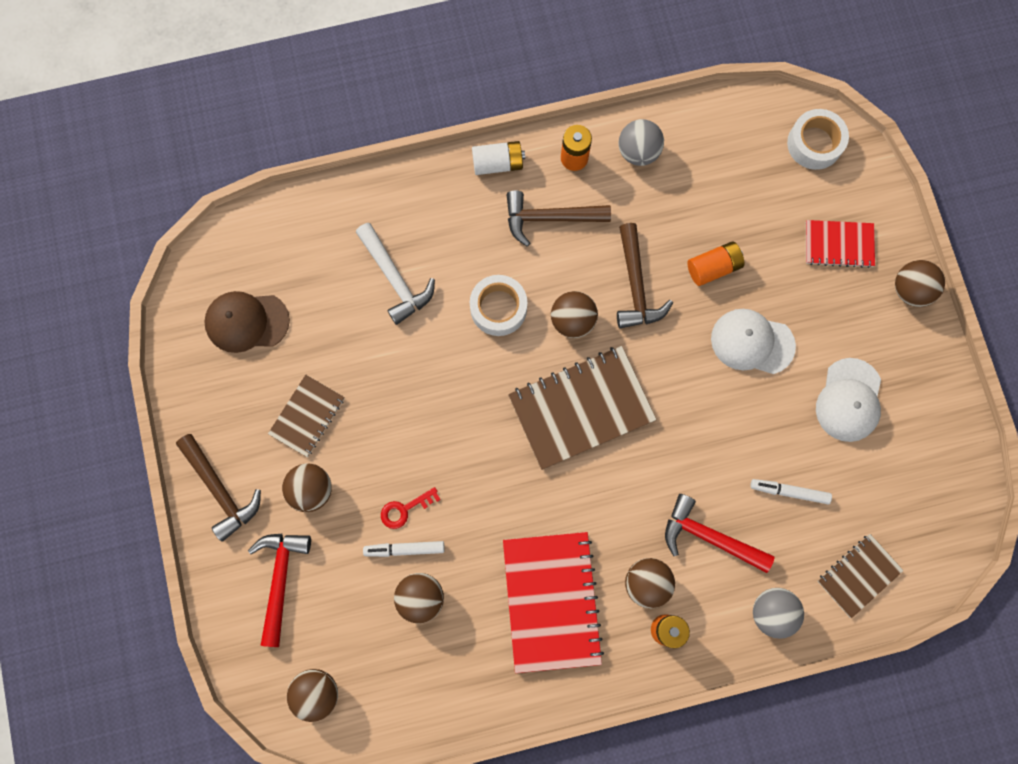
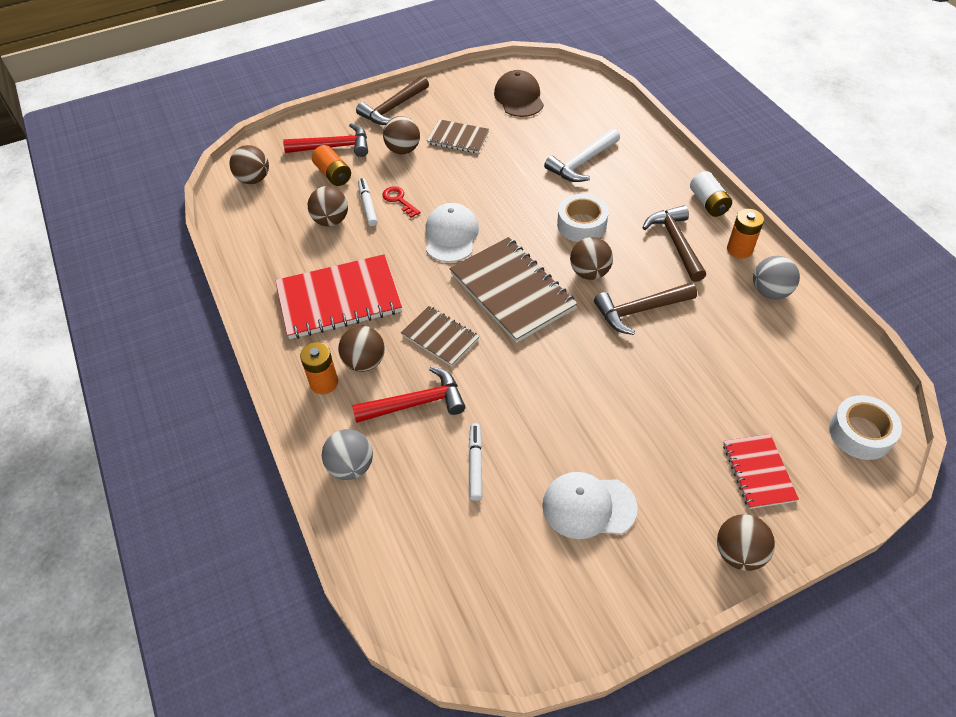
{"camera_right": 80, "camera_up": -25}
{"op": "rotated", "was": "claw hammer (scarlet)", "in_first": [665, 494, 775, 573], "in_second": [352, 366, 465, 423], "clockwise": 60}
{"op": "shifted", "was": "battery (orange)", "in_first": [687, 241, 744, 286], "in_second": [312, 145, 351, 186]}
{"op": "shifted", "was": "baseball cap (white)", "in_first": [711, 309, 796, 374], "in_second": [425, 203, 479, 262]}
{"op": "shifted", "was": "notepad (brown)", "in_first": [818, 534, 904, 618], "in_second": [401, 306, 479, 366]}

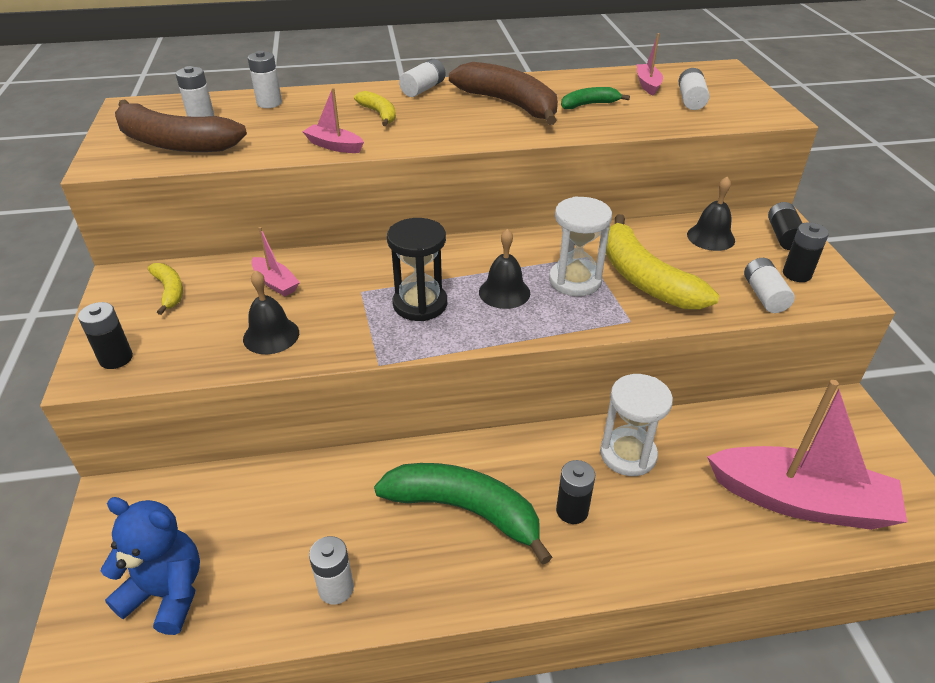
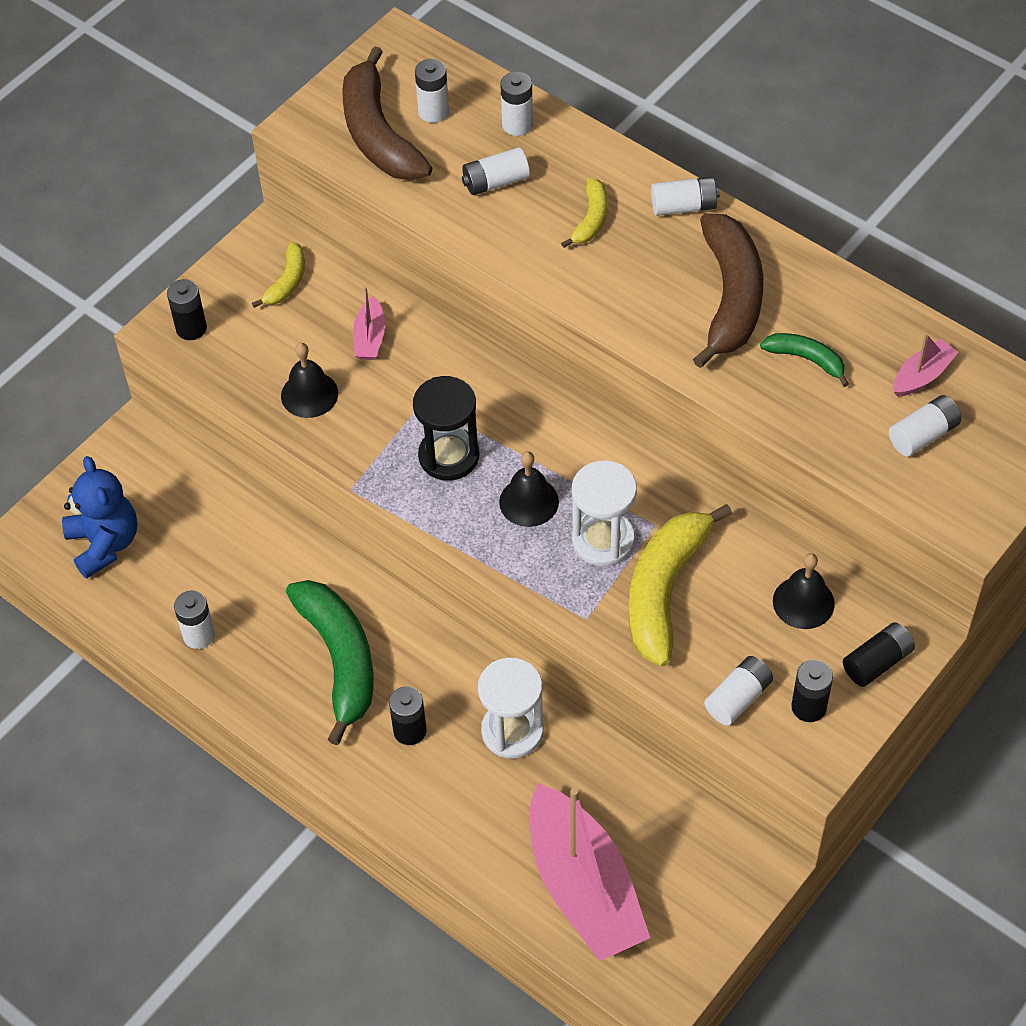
{"camera_right": 50, "camera_up": 15}
{"op": "gone", "was": "boat (rose-pink)", "in_first": [302, 88, 364, 153]}
{"op": "new", "now": "battery (white)", "in_second": [462, 148, 530, 195]}

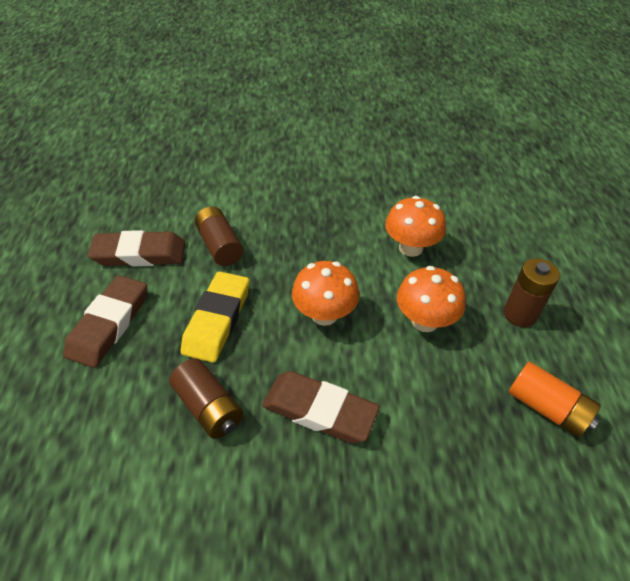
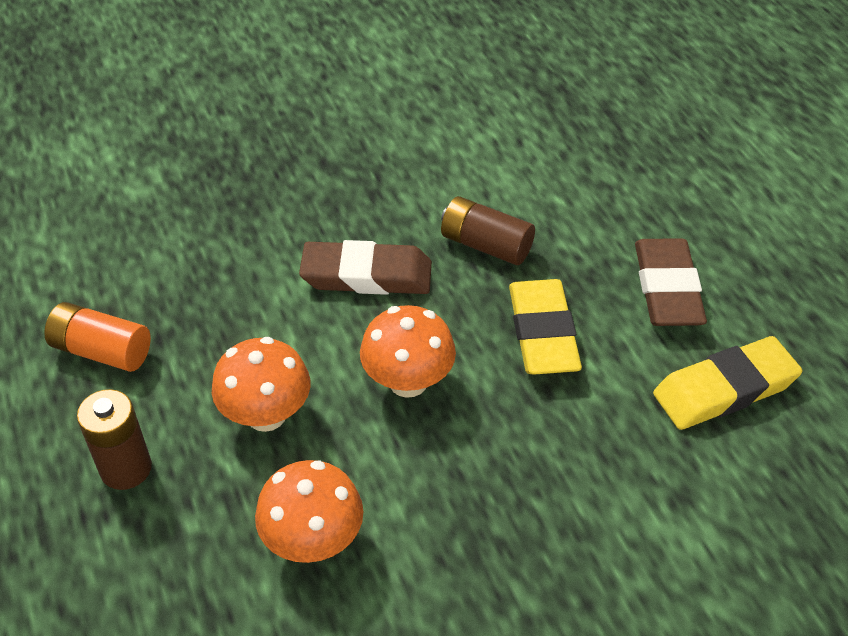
{"camera_right": 160, "camera_up": 0}
{"op": "repainted", "was": "pencil eraser (brown)", "now": "pencil eraser (yellow)", "in_first": [88, 230, 185, 267], "in_second": [653, 336, 803, 430]}
{"op": "gone", "was": "battery (brown)", "in_first": [195, 207, 243, 266]}

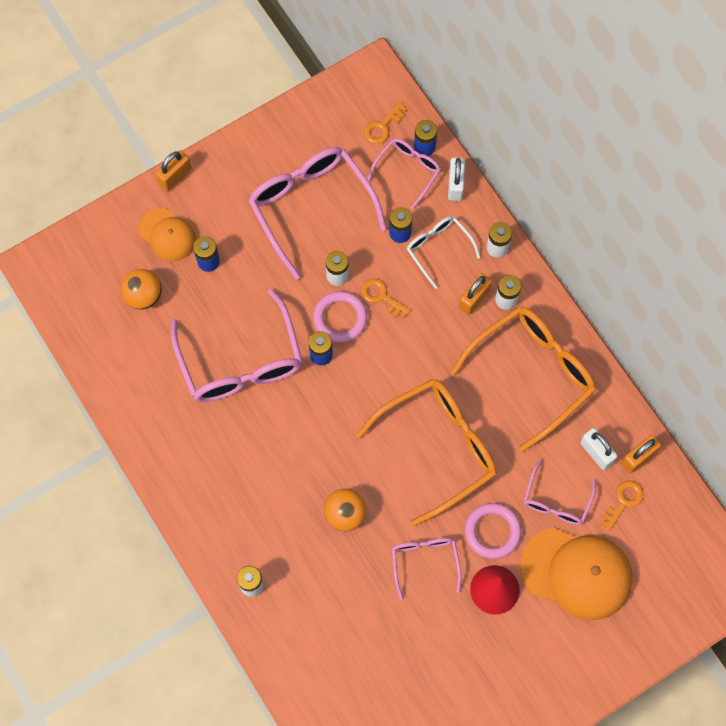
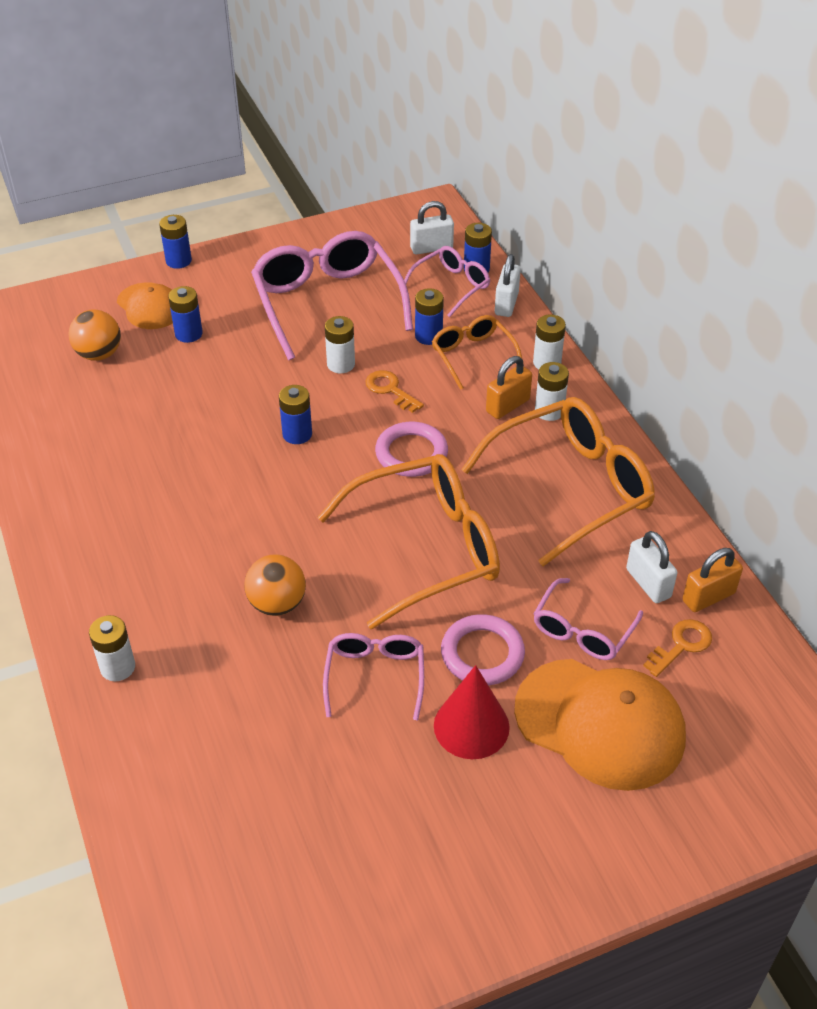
{"camera_right": 10, "camera_up": -25}
{"op": "swapped", "was": "padlock (orange)", "now": "battery (blue)", "in_first": [156, 150, 191, 191], "in_second": [159, 215, 192, 269]}
{"op": "gone", "was": "eyeglasses (rose-pink)", "in_first": [171, 289, 302, 402]}
{"op": "shifted", "was": "torus (rose-pink)", "in_first": [313, 291, 367, 343], "in_second": [375, 422, 448, 477]}
{"op": "swapped", "was": "latchkey (orange)", "now": "padlock (white)", "in_first": [364, 102, 407, 144], "in_second": [410, 201, 454, 255]}
{"op": "repainted", "was": "eyeglasses (white)", "now": "eyeglasses (orange)", "in_first": [407, 216, 481, 289], "in_second": [432, 315, 522, 390]}

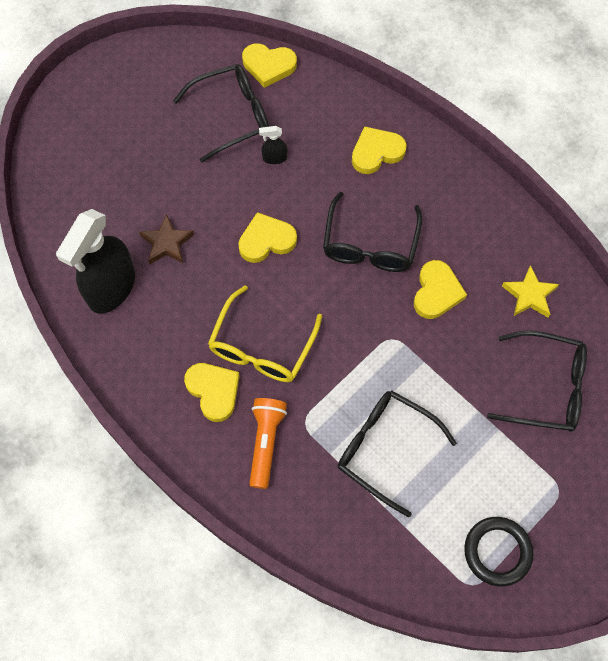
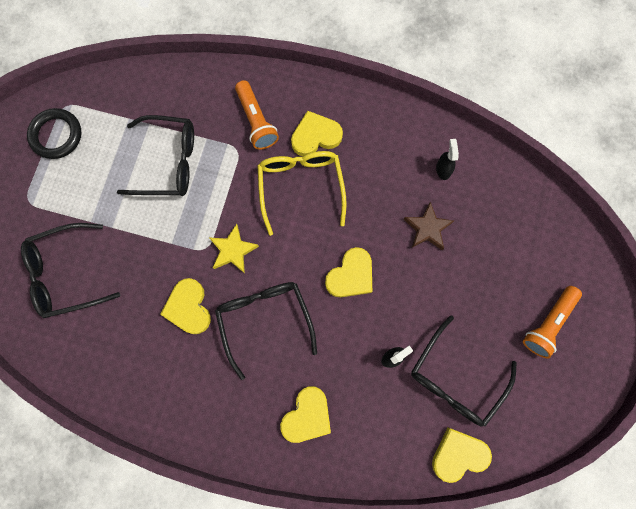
{"camera_right": 150, "camera_up": 10}
{"op": "scaled", "was": "sprayer (ebony)", "in_first": [56, 209, 135, 313], "in_second": [436, 139, 459, 180], "ratio": 0.41}
{"op": "rotated", "was": "love heart (yellow)", "in_first": [184, 363, 240, 422], "in_second": [291, 111, 343, 156], "clockwise": 135}
{"op": "shifted", "was": "five-pointed star (yellow)", "in_first": [502, 265, 559, 317], "in_second": [209, 224, 259, 273]}
{"op": "new", "now": "torch (orange)", "in_second": [523, 286, 582, 358]}

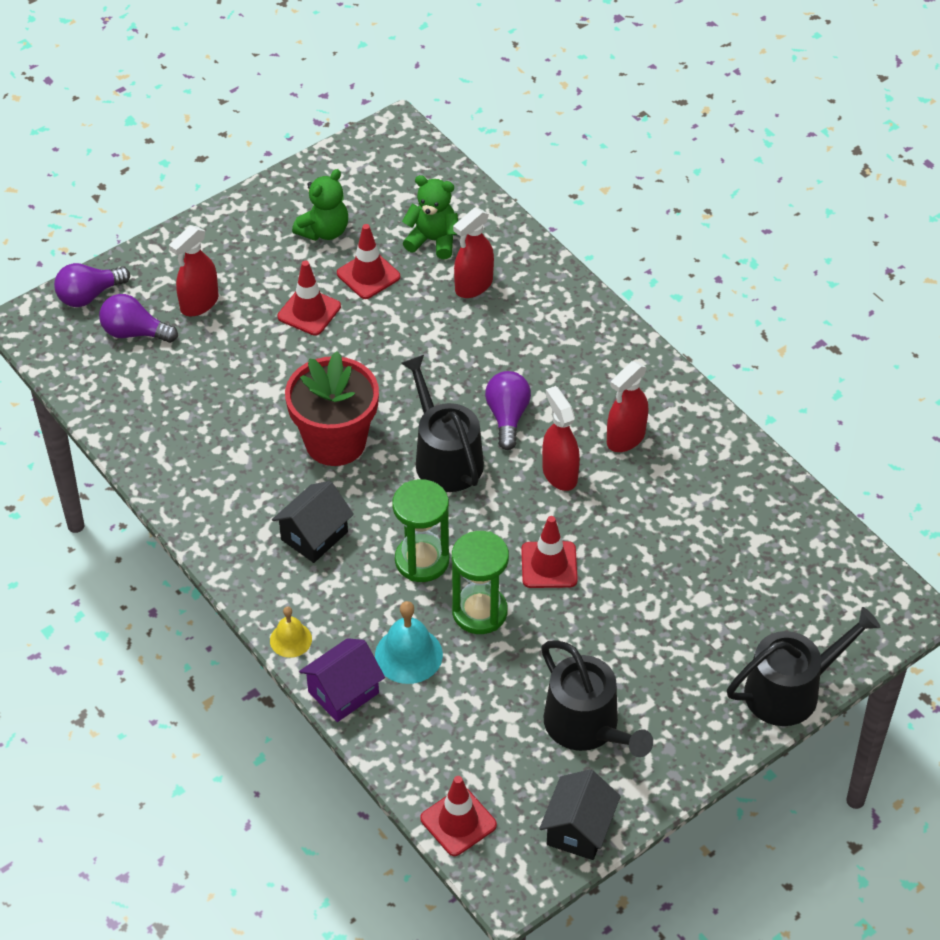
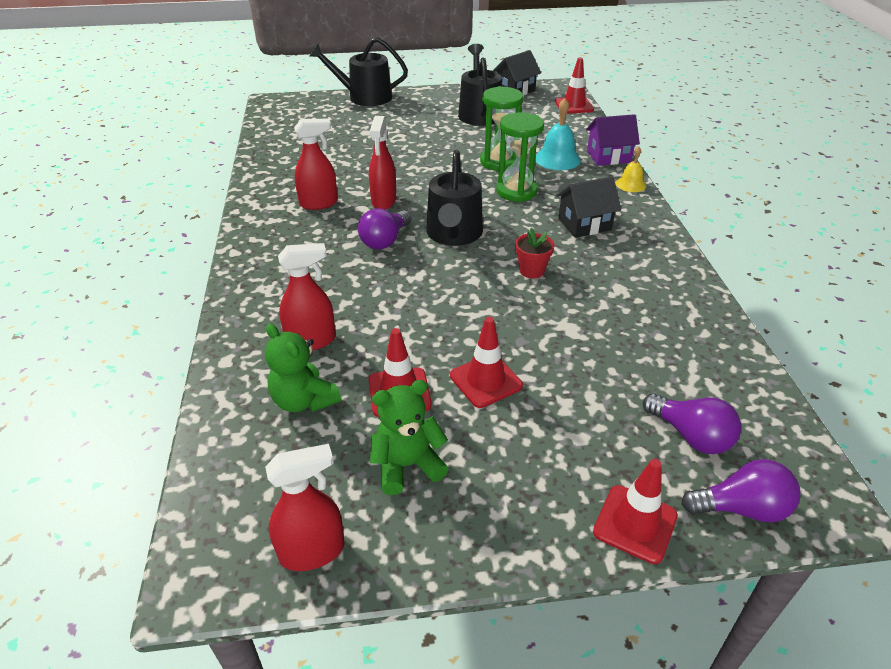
{"camera_right": -150, "camera_up": -10}
{"op": "shifted", "was": "sprayer (scarlet)", "in_first": [169, 225, 219, 316], "in_second": [265, 444, 345, 571]}
{"op": "scaled", "was": "flower pot (scarlet)", "in_first": [285, 351, 379, 466], "in_second": [515, 228, 555, 278], "ratio": 0.46}
{"op": "shifted", "was": "road cone (scarlet)", "in_first": [521, 516, 578, 588], "in_second": [593, 459, 678, 564]}

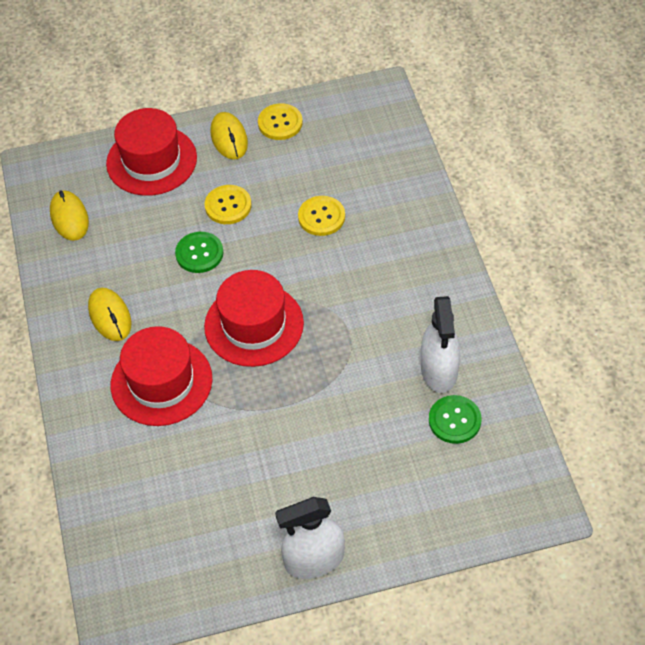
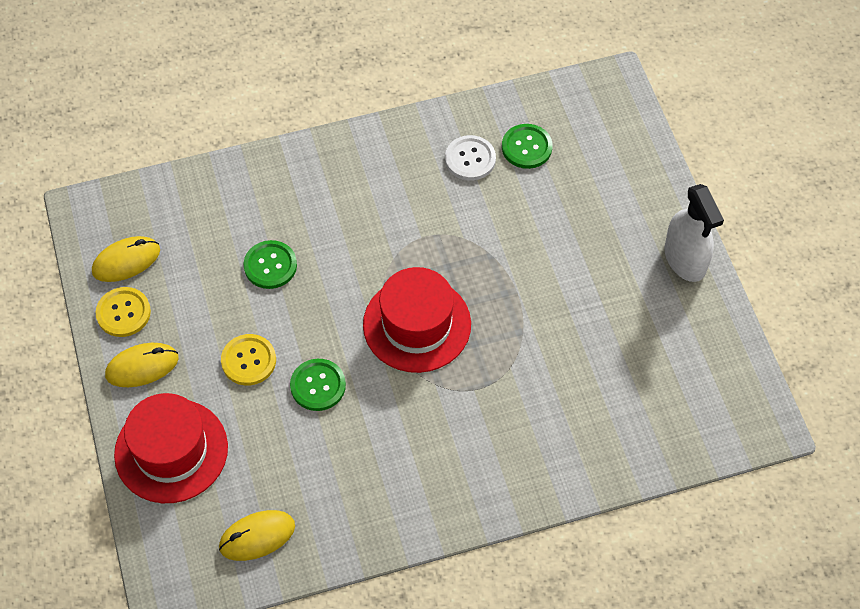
{"camera_right": -95, "camera_up": 5}
{"op": "shifted", "was": "PC mouse (yellow)", "in_first": [88, 288, 131, 341], "in_second": [92, 236, 160, 282]}
{"op": "gone", "was": "top hat (scarlet)", "in_first": [111, 326, 212, 426]}
{"op": "repainted", "was": "shirt button (yellow)", "now": "shirt button (emerald)", "in_first": [298, 196, 345, 236], "in_second": [244, 240, 297, 289]}
{"op": "swapped", "was": "sprayer (white)", "now": "shirt button (white)", "in_first": [421, 296, 460, 393], "in_second": [445, 135, 496, 180]}

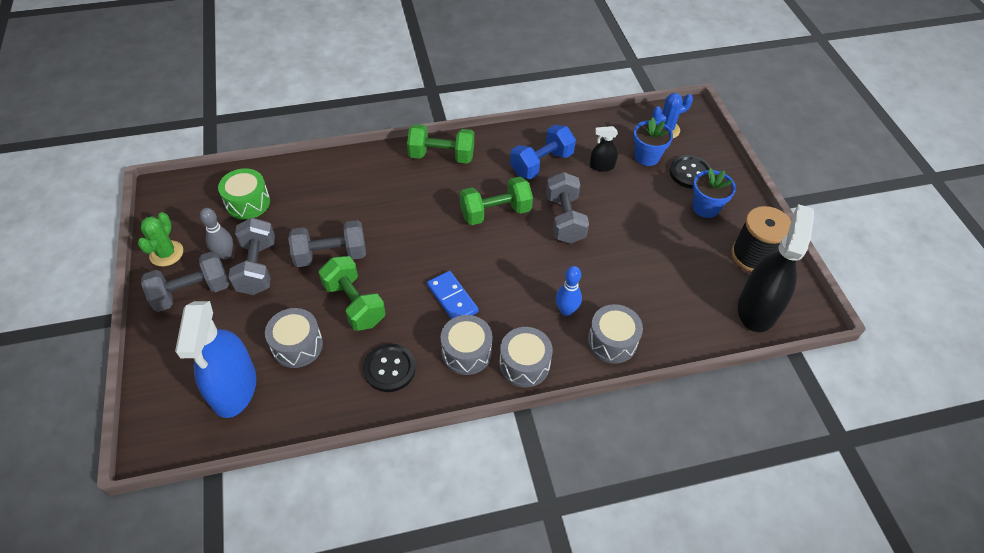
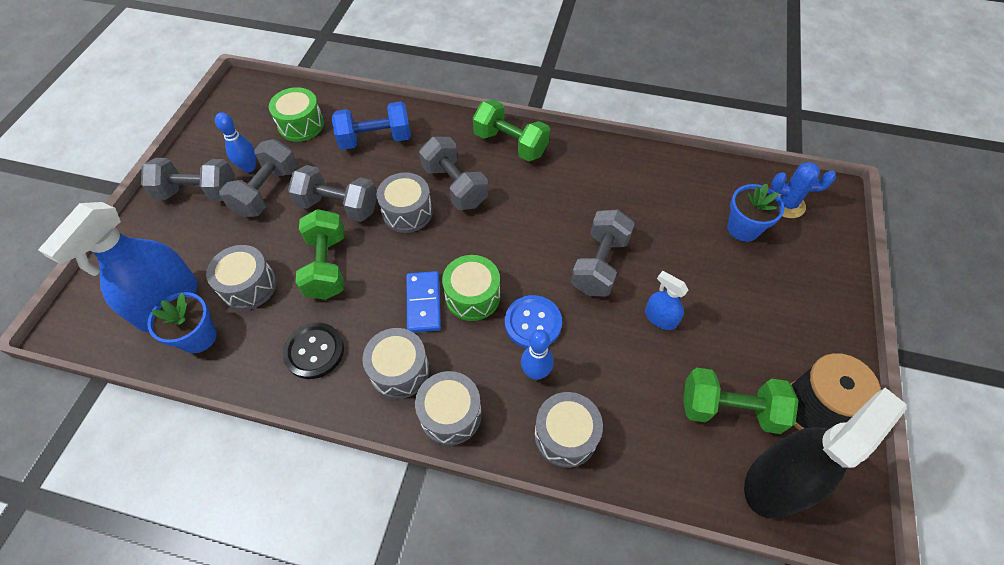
{"camera_right": 30, "camera_up": 5}
{"op": "gone", "was": "saguaro cactus (emerald)", "in_first": [138, 212, 183, 266]}
{"op": "repainted", "was": "bowling pin (ash-grey)", "now": "bowling pin (blue)", "in_first": [200, 208, 233, 260], "in_second": [215, 112, 256, 172]}
{"op": "shifted", "was": "hand weight (emerald)", "in_first": [460, 177, 533, 225], "in_second": [683, 368, 799, 434]}
{"op": "shifted", "was": "hand weight (blue)", "in_first": [510, 125, 576, 179], "in_second": [332, 101, 411, 150]}
{"op": "gone", "was": "sprayer (ebony)", "in_first": [590, 126, 618, 172]}
{"op": "gone", "was": "shirt button (ebony)", "in_first": [669, 155, 712, 189]}
{"op": "shifted", "was": "flower pot (blue)", "in_first": [693, 168, 736, 218], "in_second": [147, 292, 217, 353]}
{"op": "new", "now": "snare drum (ash-grey)", "in_second": [377, 173, 433, 233]}
{"op": "new", "now": "hand weight (ash-grey)", "in_second": [419, 137, 488, 210]}
{"op": "new", "now": "snare drum (emerald)", "in_second": [442, 255, 500, 321]}
{"op": "new", "now": "shirt button (blue)", "in_second": [505, 295, 562, 348]}
{"op": "new", "now": "sprayer (blue)", "in_second": [645, 271, 688, 330]}

